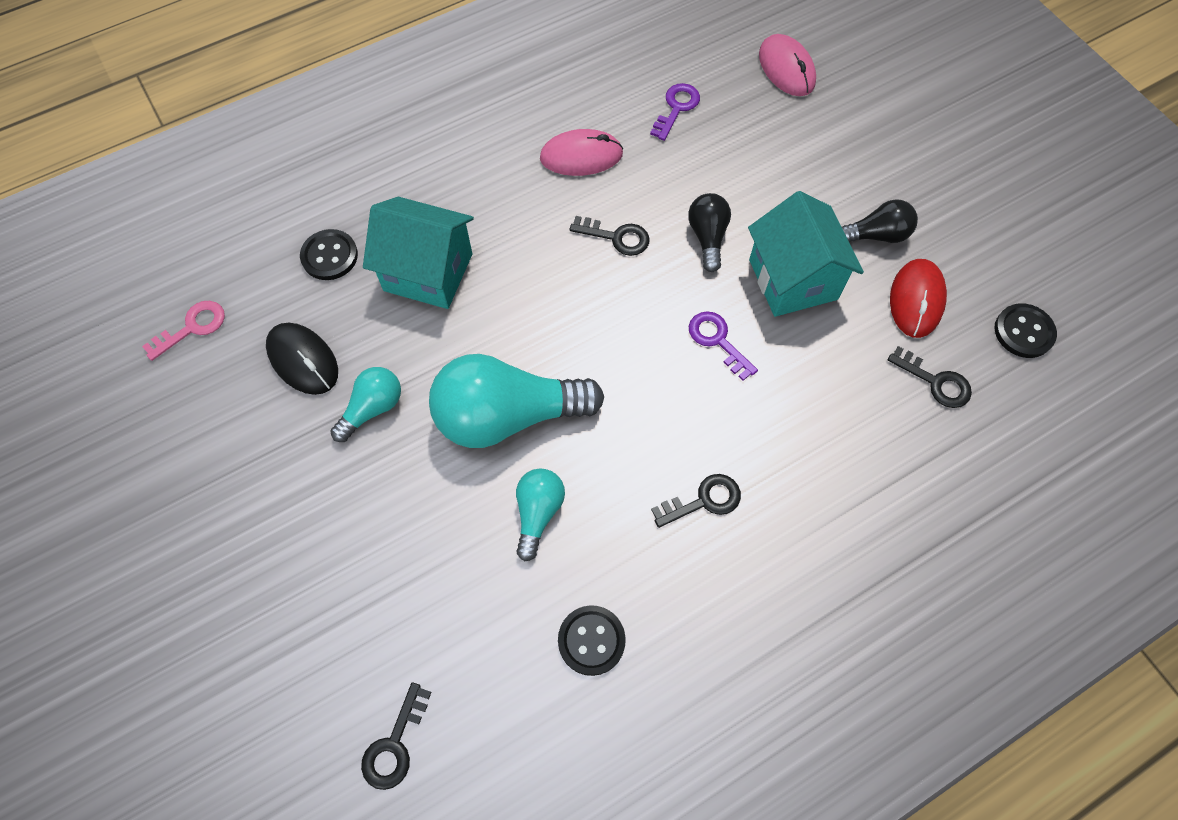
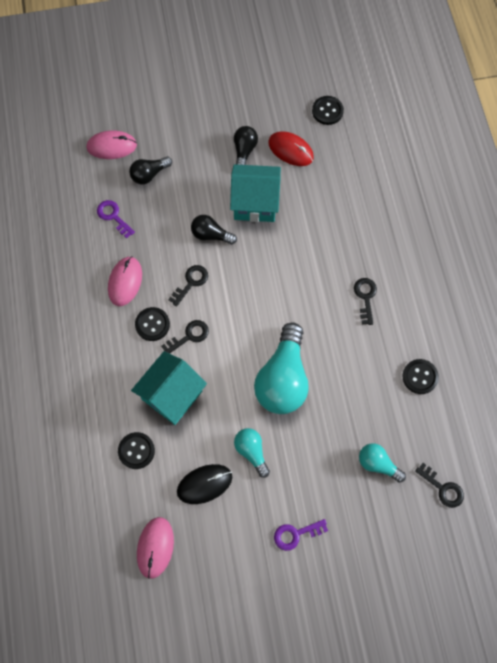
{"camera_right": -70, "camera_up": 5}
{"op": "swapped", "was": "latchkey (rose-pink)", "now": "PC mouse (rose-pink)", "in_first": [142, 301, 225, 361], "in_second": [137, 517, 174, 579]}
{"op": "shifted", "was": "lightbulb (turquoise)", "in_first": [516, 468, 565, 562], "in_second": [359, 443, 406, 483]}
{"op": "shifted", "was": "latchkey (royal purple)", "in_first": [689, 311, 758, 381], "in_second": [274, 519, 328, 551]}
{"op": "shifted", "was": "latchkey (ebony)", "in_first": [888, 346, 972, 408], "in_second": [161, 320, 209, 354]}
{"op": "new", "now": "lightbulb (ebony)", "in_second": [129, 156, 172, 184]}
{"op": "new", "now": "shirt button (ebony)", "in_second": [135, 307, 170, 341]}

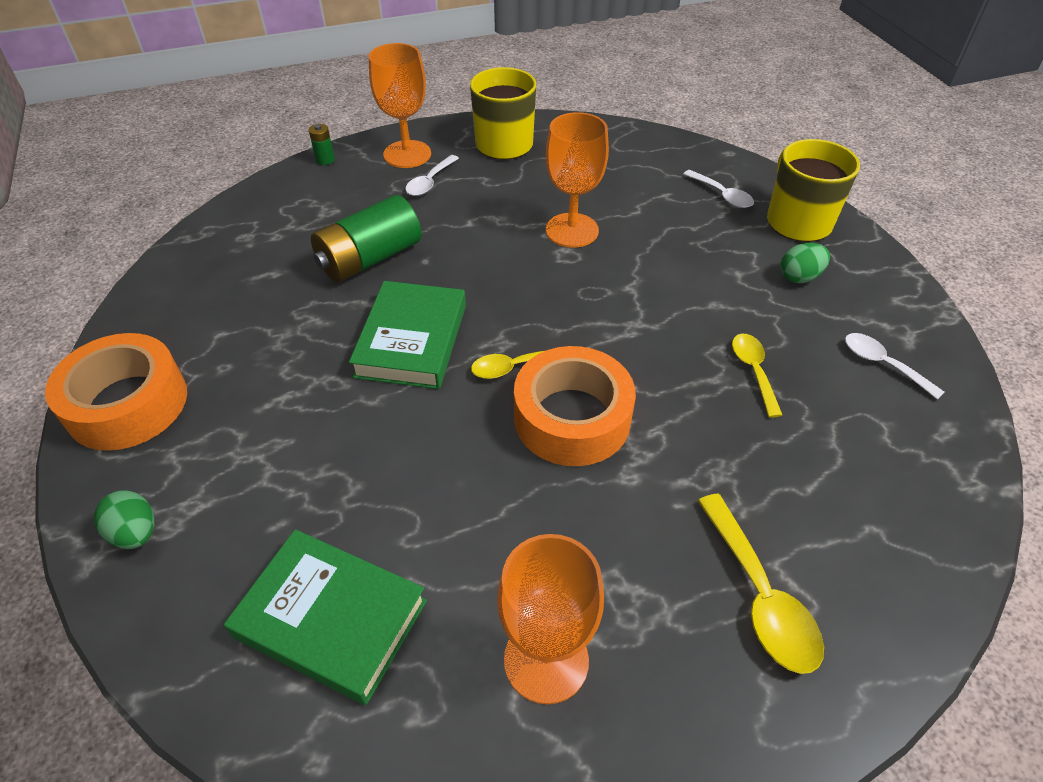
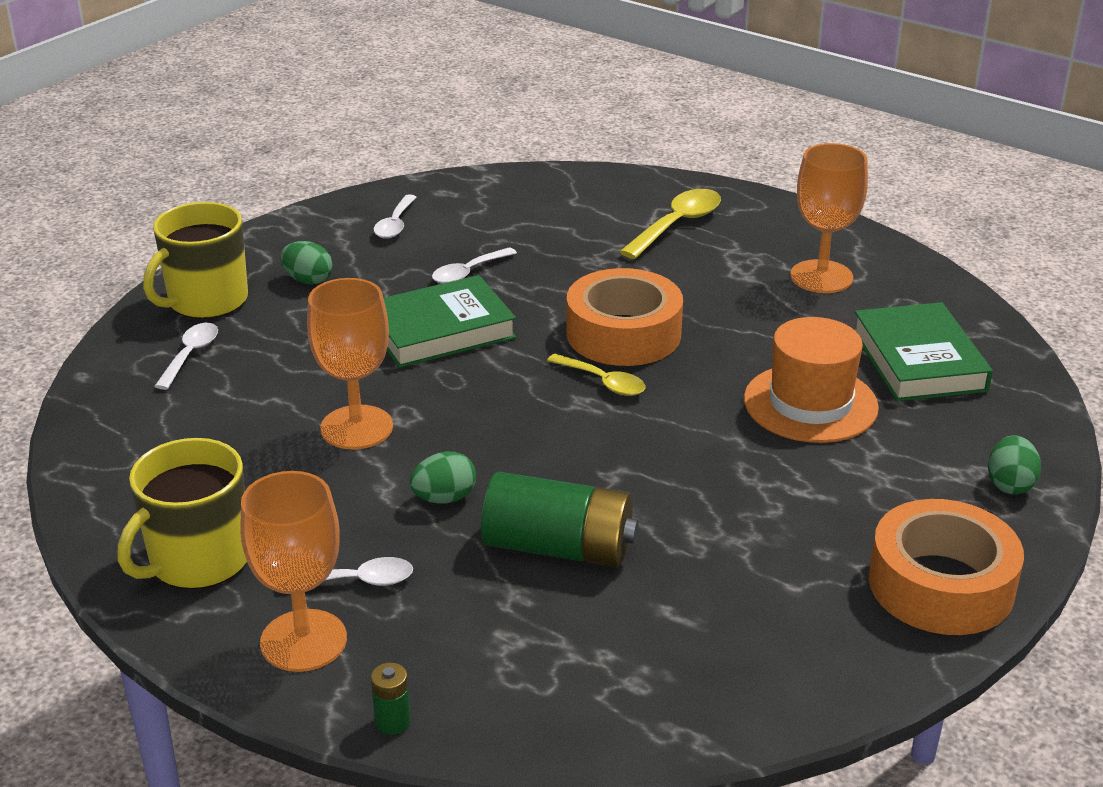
{"camera_right": -125, "camera_up": -15}
{"op": "shifted", "was": "hardcover (emerald)", "in_first": [349, 281, 466, 389], "in_second": [383, 275, 516, 368]}
{"op": "repainted", "was": "tablespoon (yellow)", "now": "tablespoon (white)", "in_first": [732, 334, 783, 418], "in_second": [432, 247, 517, 284]}
{"op": "new", "now": "egg (emerald)", "in_second": [410, 451, 476, 504]}
{"op": "new", "now": "top hat (orange)", "in_second": [744, 317, 879, 443]}

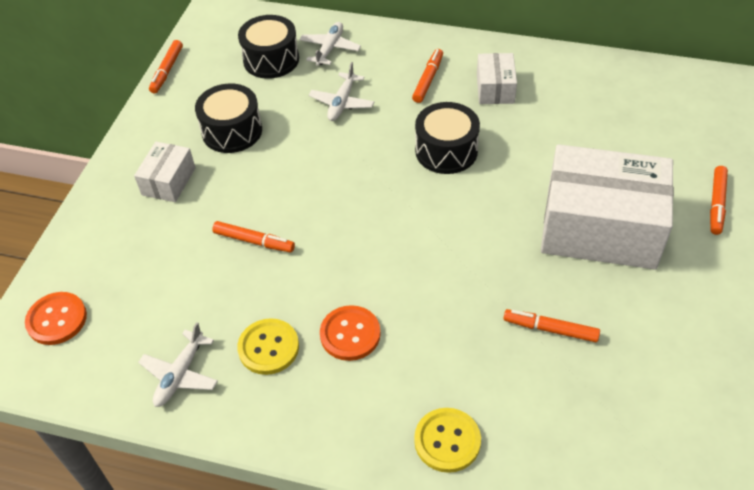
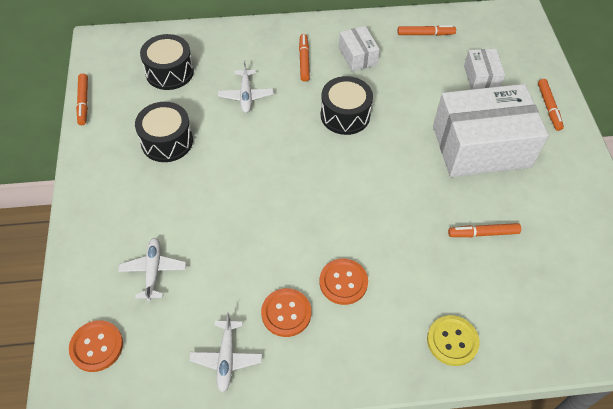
{"camera_right": -25, "camera_up": 5}
{"op": "shifted", "was": "parcel (white)", "in_first": [134, 142, 196, 202], "in_second": [464, 49, 505, 89]}
{"op": "shifted", "was": "felt pen (orange)", "in_first": [212, 221, 295, 253], "in_second": [397, 25, 456, 36]}
{"op": "repainted", "was": "shirt button (yellow)", "now": "shirt button (orange)", "in_first": [237, 318, 299, 375], "in_second": [261, 288, 311, 337]}
{"op": "shifted", "was": "toy plane (white)", "in_first": [299, 22, 361, 66], "in_second": [118, 238, 186, 301]}

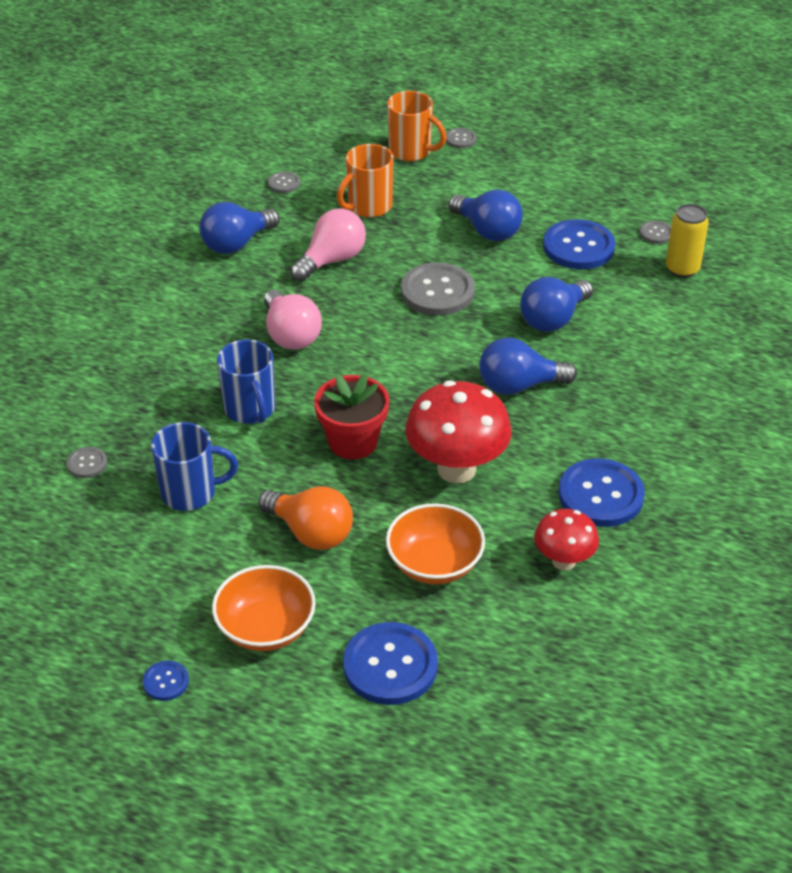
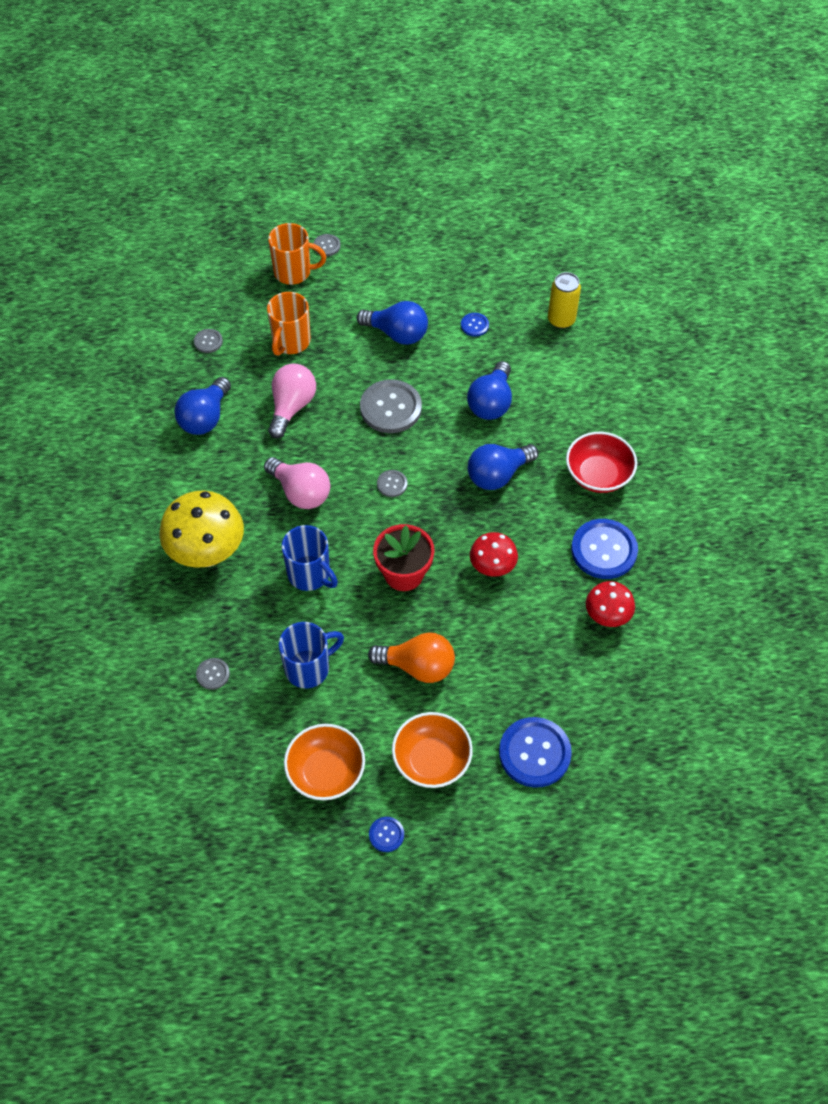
{"camera_right": -25, "camera_up": 15}
{"op": "shifted", "was": "bowl (orange)", "in_first": [386, 503, 485, 584], "in_second": [284, 724, 365, 800]}
{"op": "scaled", "was": "mushroom (scarlet)", "in_first": [405, 380, 512, 484], "in_second": [470, 532, 518, 577], "ratio": 0.58}
{"op": "scaled", "was": "shirt button (blue)", "in_first": [543, 219, 615, 269], "in_second": [461, 313, 489, 337], "ratio": 0.48}
{"op": "shifted", "was": "shirt button (ash-grey)", "in_first": [639, 220, 671, 244], "in_second": [377, 470, 407, 497]}
{"op": "new", "now": "mushroom (yellow)", "in_second": [159, 491, 244, 568]}
{"op": "new", "now": "bowl (scarlet)", "in_second": [566, 432, 637, 493]}

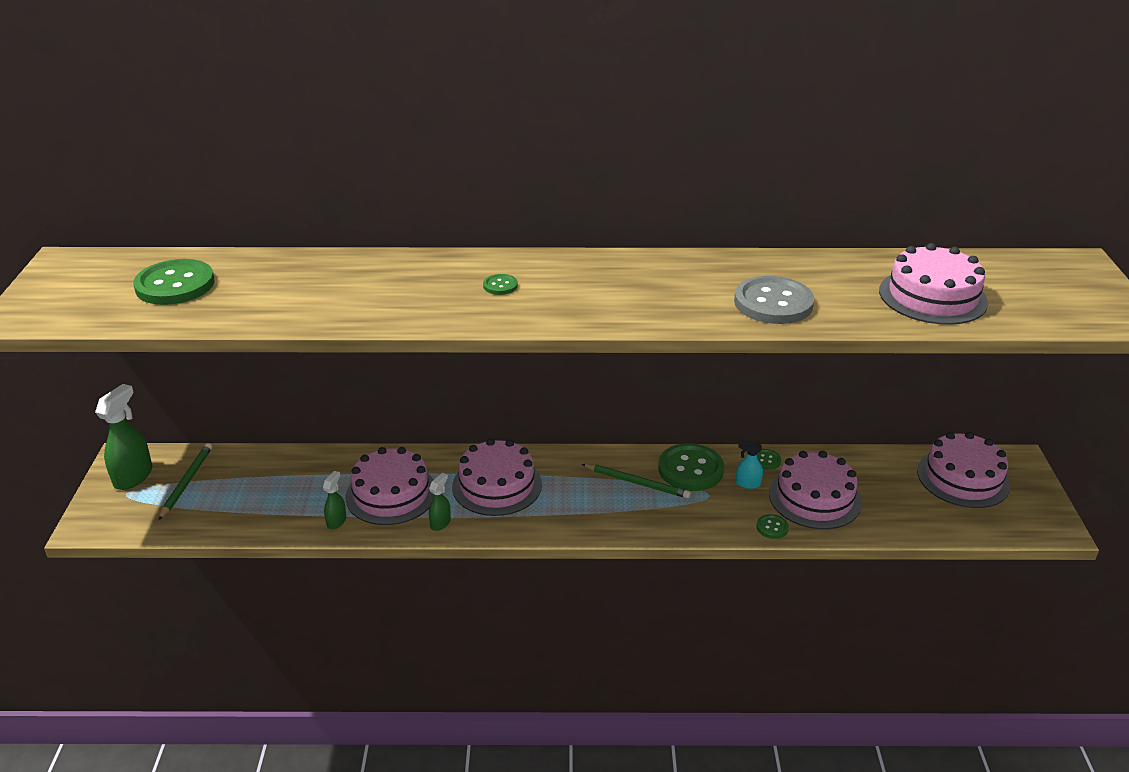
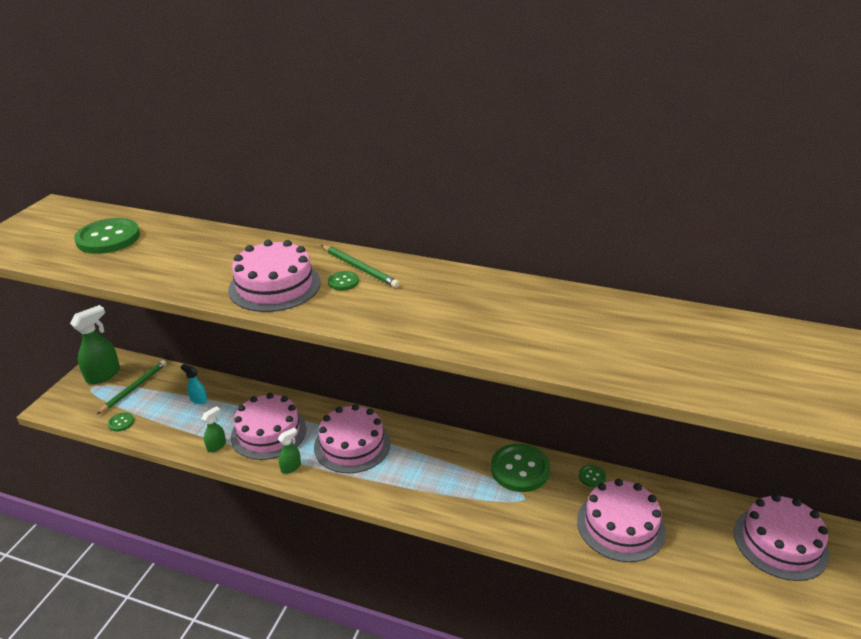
{"camera_right": 20, "camera_up": 0}
{"op": "shifted", "was": "lead pencil (emerald)", "in_first": [582, 464, 691, 499], "in_second": [321, 245, 400, 288]}
{"op": "gone", "was": "shirt button (ash-grey)", "in_first": [734, 276, 814, 324]}
{"op": "shifted", "was": "sprayer (turquoise)", "in_first": [736, 441, 763, 489], "in_second": [180, 364, 207, 404]}
{"op": "shifted", "was": "shirt button (emerald)", "in_first": [756, 514, 789, 539], "in_second": [108, 412, 134, 432]}
{"op": "shifted", "was": "layer cake (rose-pink)", "in_first": [879, 243, 988, 325], "in_second": [228, 240, 321, 312]}

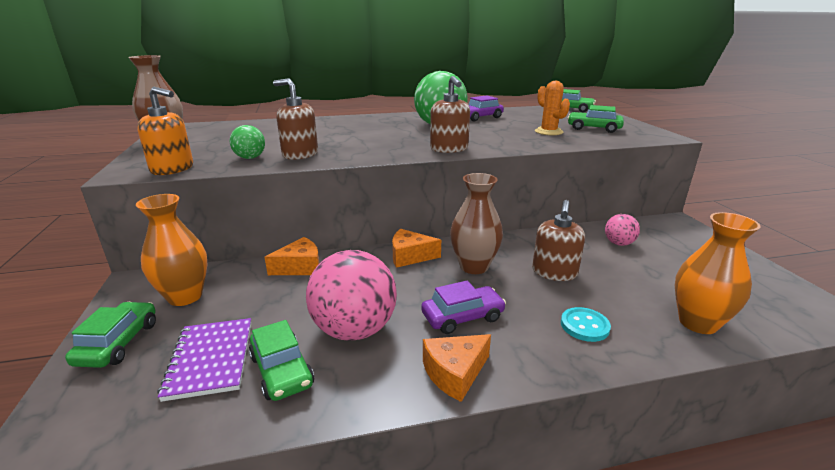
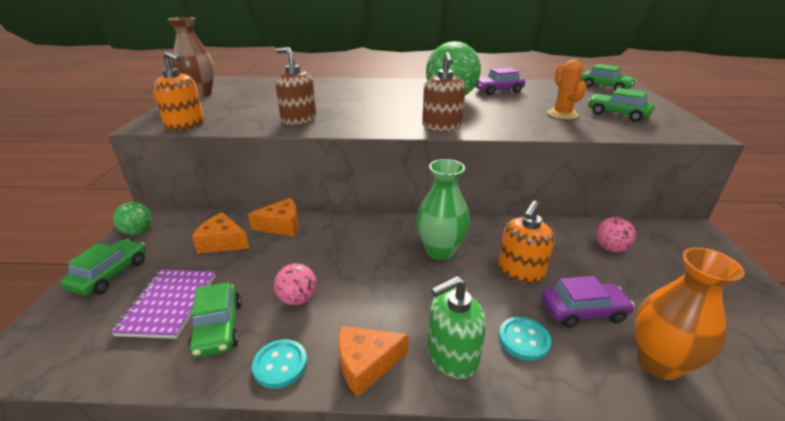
{"camera_right": 15, "camera_up": 5}
{"op": "gone", "was": "flower vase (orange)", "in_first": [136, 194, 208, 306]}
{"op": "shifted", "was": "sphere (emerald)", "in_first": [230, 125, 265, 159], "in_second": [113, 202, 152, 235]}
{"op": "scaled", "was": "sphere (rose-pink)", "in_first": [306, 250, 397, 341], "in_second": [274, 263, 316, 305], "ratio": 0.5}
{"op": "shifted", "was": "piece of cheese (orange)", "in_first": [392, 229, 441, 268], "in_second": [192, 212, 250, 254]}
{"op": "shifted", "was": "automobile (royal purple)", "in_first": [421, 281, 506, 334], "in_second": [541, 276, 634, 328]}
{"op": "repainted", "was": "flower vase (brown)", "now": "flower vase (emerald)", "in_first": [450, 173, 503, 274], "in_second": [416, 159, 470, 260]}
{"op": "repainted", "was": "pump bottle (brown)", "now": "pump bottle (orange)", "in_first": [532, 200, 585, 281], "in_second": [498, 201, 555, 284]}
{"op": "new", "now": "shirt button (turquoise)", "in_second": [252, 339, 307, 389]}
{"op": "new", "now": "pump bottle (emerald)", "in_second": [428, 276, 486, 379]}

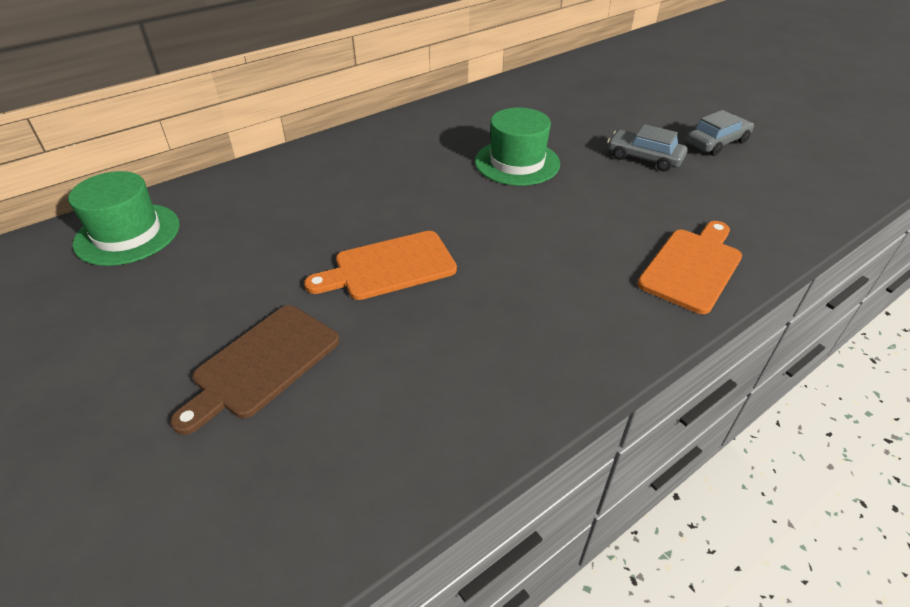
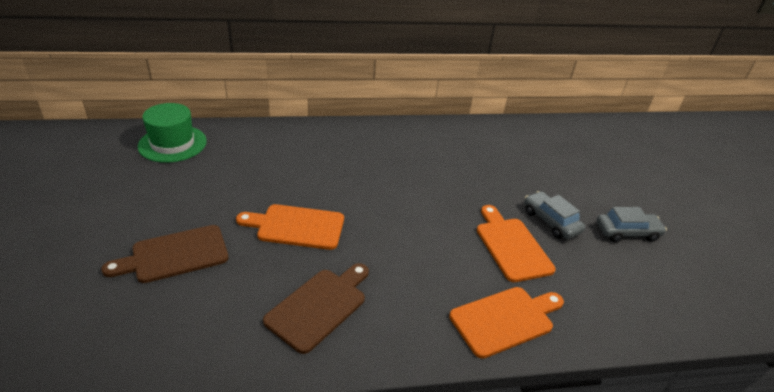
{"camera_right": 25, "camera_up": -5}
{"op": "gone", "was": "top hat (emerald)", "in_first": [475, 108, 560, 186]}
{"op": "new", "now": "cutting board (brown)", "in_second": [263, 263, 369, 354]}
{"op": "new", "now": "cutting board (orange)", "in_second": [477, 205, 556, 282]}

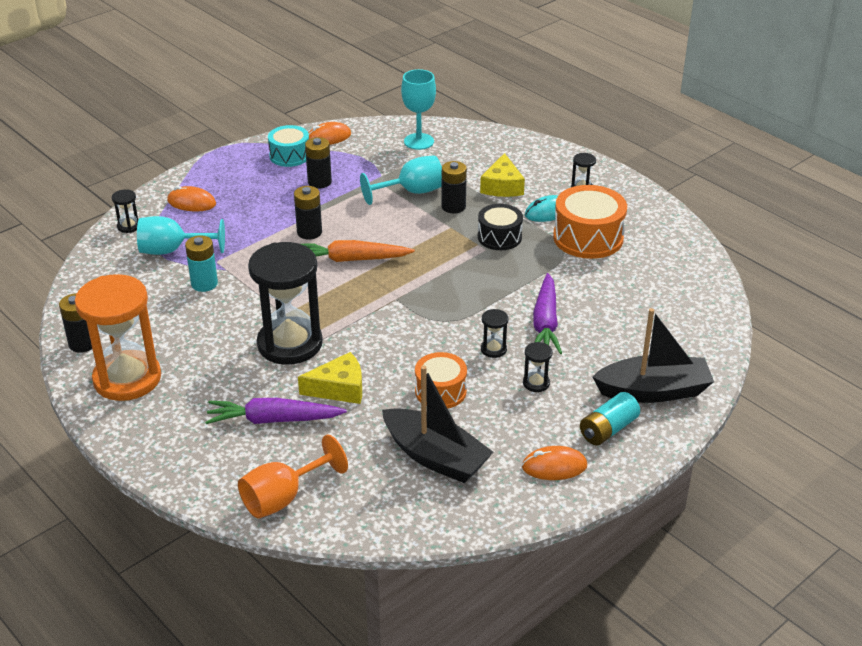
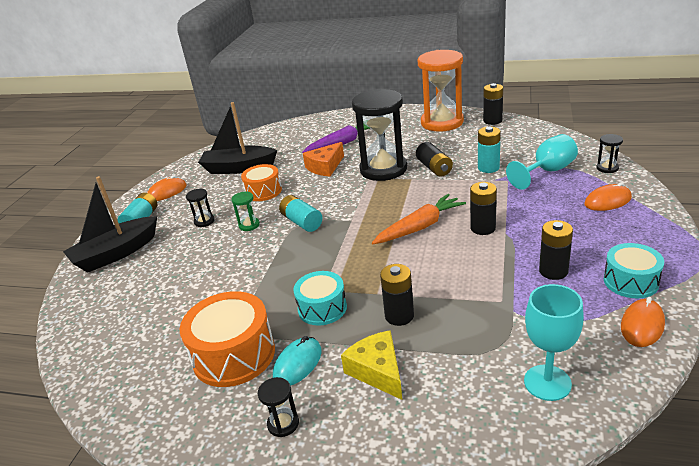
{"camera_right": 150, "camera_up": -5}
{"op": "gone", "was": "goblet (orange)", "in_first": [238, 434, 348, 519]}
{"op": "repainted", "was": "piece of cheese (yellow)", "now": "piece of cheese (orange)", "in_first": [298, 352, 362, 404], "in_second": [303, 142, 344, 177]}
{"op": "gone", "was": "goblet (turquoise)", "in_first": [360, 155, 442, 205]}
{"op": "repainted", "was": "snare drum (ebony)", "now": "snare drum (turquoise)", "in_first": [478, 204, 523, 250], "in_second": [293, 271, 347, 326]}
{"op": "repainted", "was": "sandglass (ebony)", "now": "sandglass (emerald)", "in_first": [481, 309, 508, 358], "in_second": [232, 191, 260, 231]}
{"op": "gone", "was": "root vegetable (royal purple)", "in_first": [533, 273, 562, 354]}
{"op": "new", "now": "battery (turquoise)", "in_second": [279, 195, 322, 232]}
{"op": "new", "now": "battery (ebony)", "in_second": [416, 142, 453, 177]}

